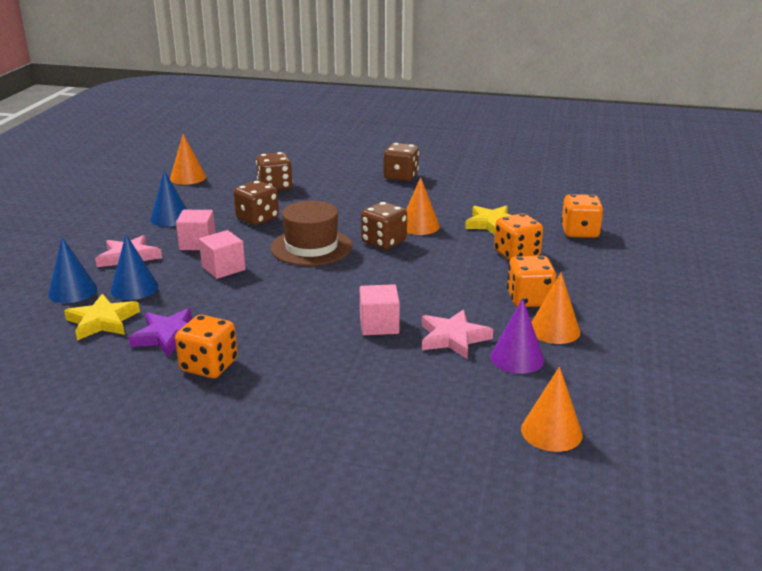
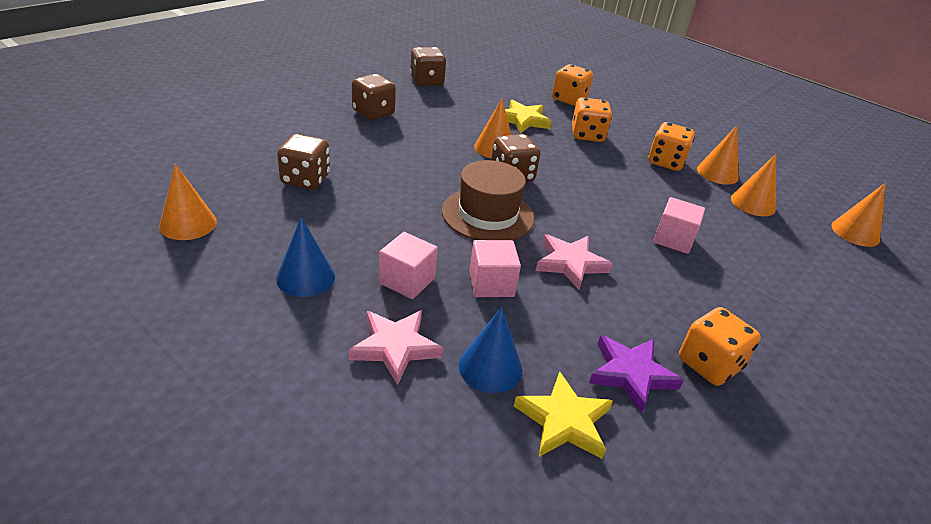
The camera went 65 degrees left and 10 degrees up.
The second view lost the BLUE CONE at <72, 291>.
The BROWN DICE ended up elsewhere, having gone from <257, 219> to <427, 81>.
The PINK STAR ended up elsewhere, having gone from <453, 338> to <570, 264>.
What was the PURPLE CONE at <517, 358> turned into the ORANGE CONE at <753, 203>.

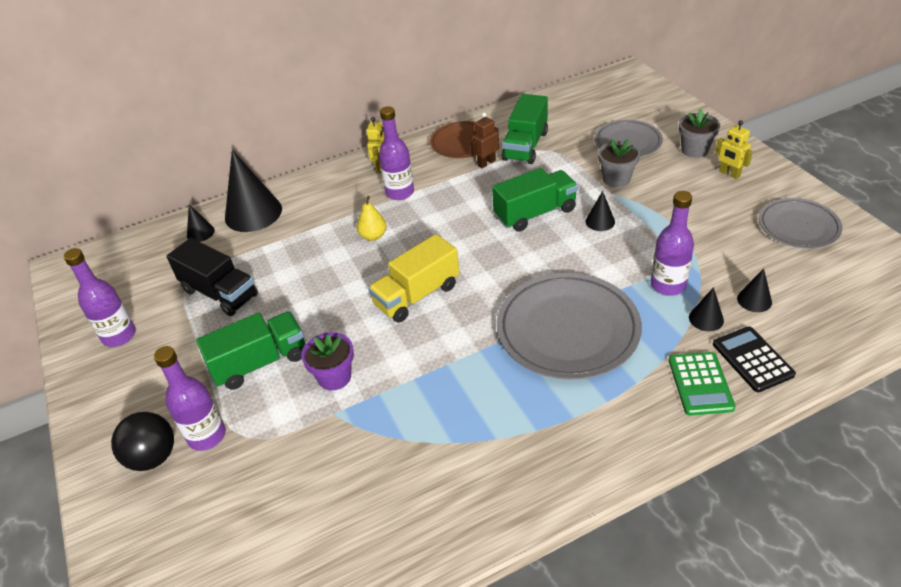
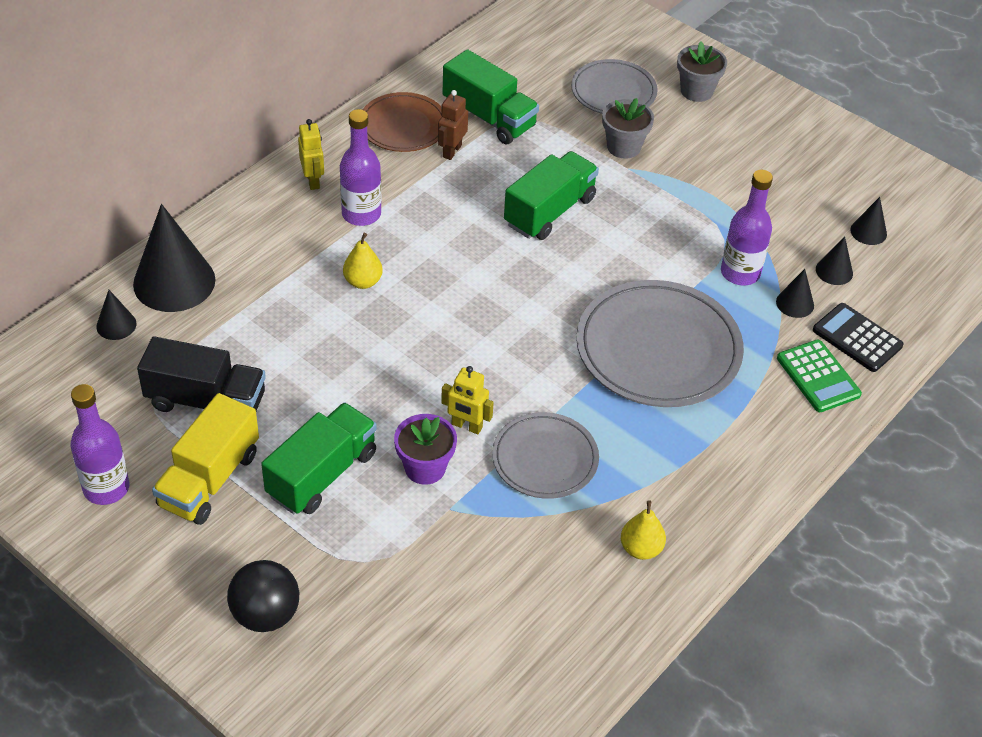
The camera went 30 degrees left and 5 degrees up.
The second view lost the PURPLE BOTTLE at <207, 436>.
The second view gained the YELLOW PEAR at <641, 549>.
The YELLOW TRUCK ended up elsewhere, having gone from <417, 295> to <209, 479>.
The BLACK CONE ended up elsewhere, having gone from <600, 221> to <868, 232>.
The YELLOW ROBOT ended up elsewhere, having gone from <729, 174> to <466, 426>.
The GREY PLATE ended up elsewhere, having gone from <798, 226> to <545, 459>.
The GREEN TRUCK at <525, 146> ended up facing another way, 45 degrees counterclockwise from before.

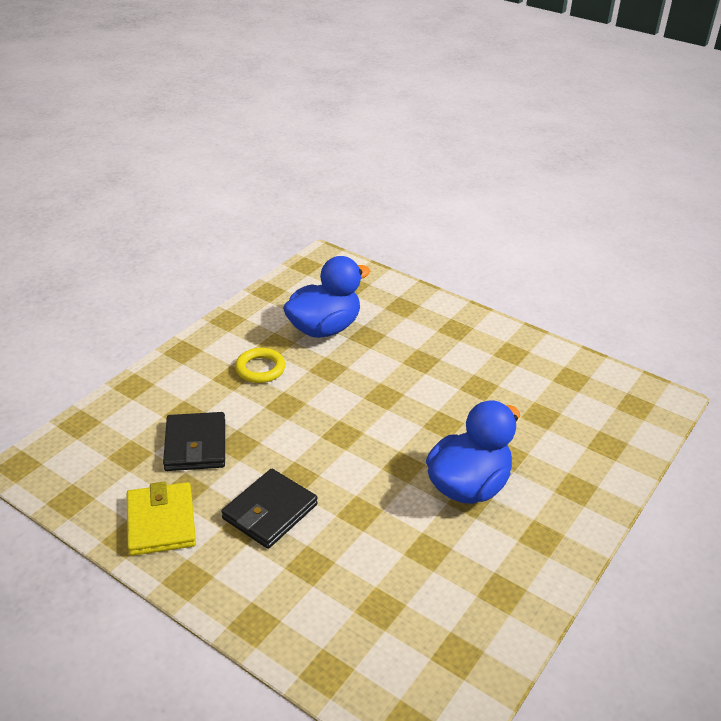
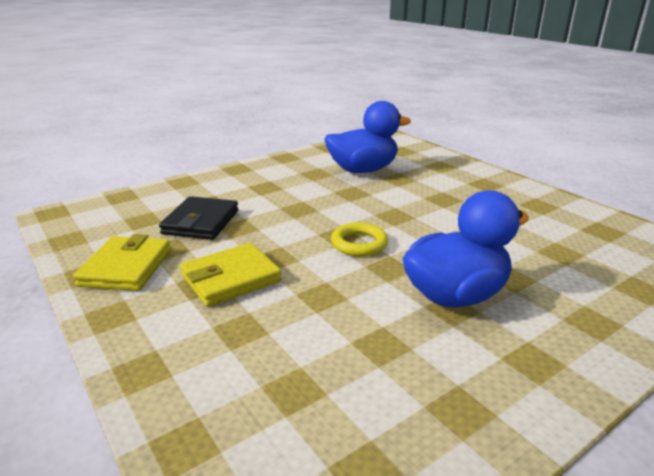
The camera went 20 degrees right and 10 degrees down.
The YELLOW RING ended up elsewhere, having gone from <260, 369> to <359, 244>.
What was the BLACK WALLET at <270, 511> turned into the YELLOW WALLET at <231, 278>.

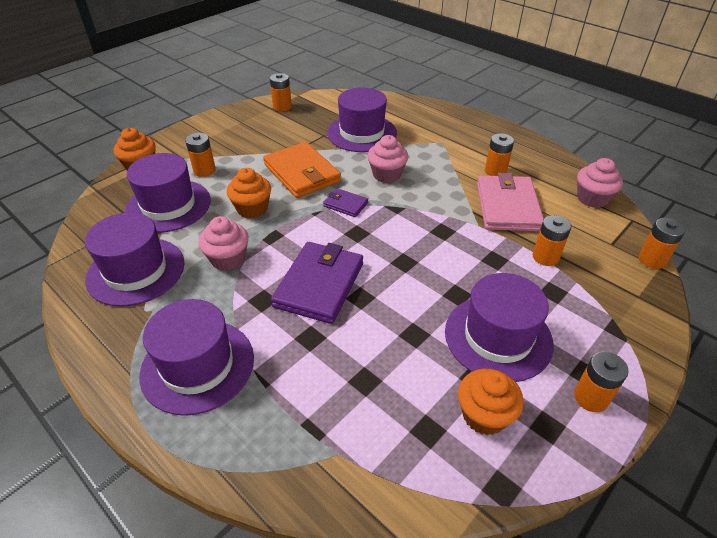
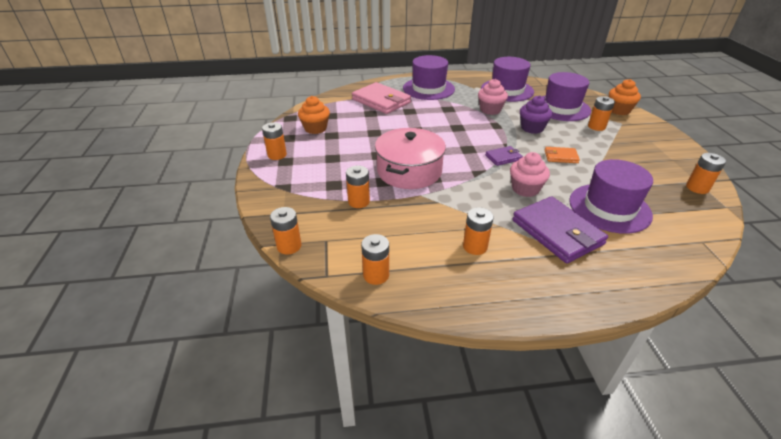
The camera went 130 degrees right and 5 degrees down.
The second view lost the PURPLE HAT at <498, 337>.
The second view gained the PINK POT at <409, 171>.
The PURPLE WALLET ended up elsewhere, having gone from <319, 285> to <557, 232>.
The PINK WALLET ended up elsewhere, having gone from <507, 206> to <381, 101>.
Where the PINK CUPCAKE stood at <592, 198>, the ORANGE BATTERY came to stand at <376, 275>.
What was the ORANGE CUPCAKE at <252, 209> turned into the PURPLE CUPCAKE at <532, 128>.
The size of the ORANGE WALLET at <302, 173> changed by a factor of 0.50.

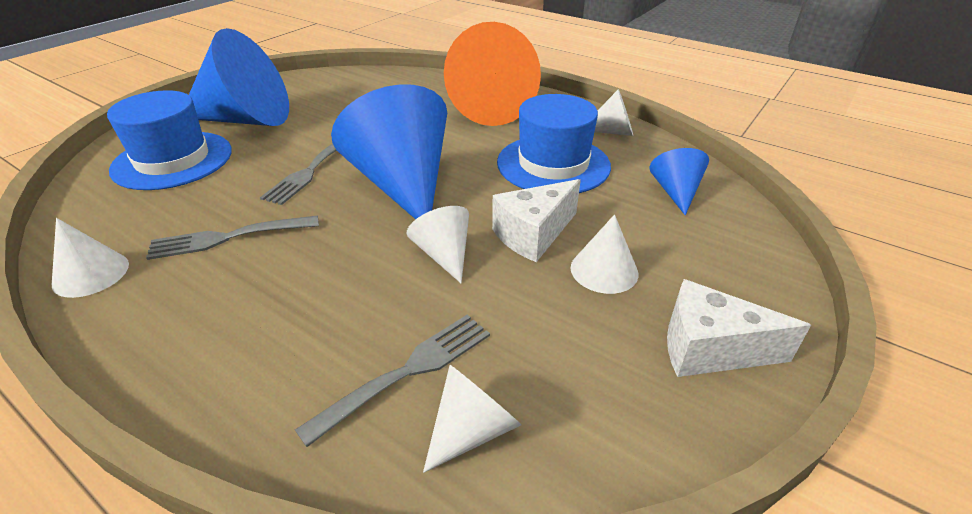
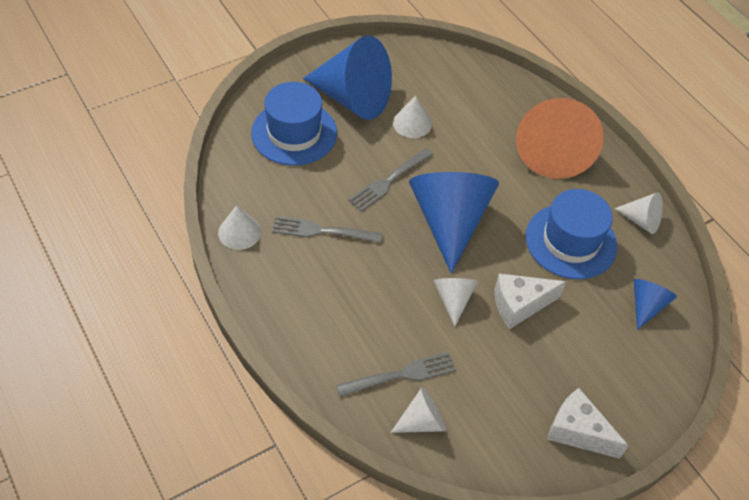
The camera went 20 degrees right and 15 degrees up.
The WHITE CONE ended up elsewhere, having gone from <604, 270> to <412, 123>.

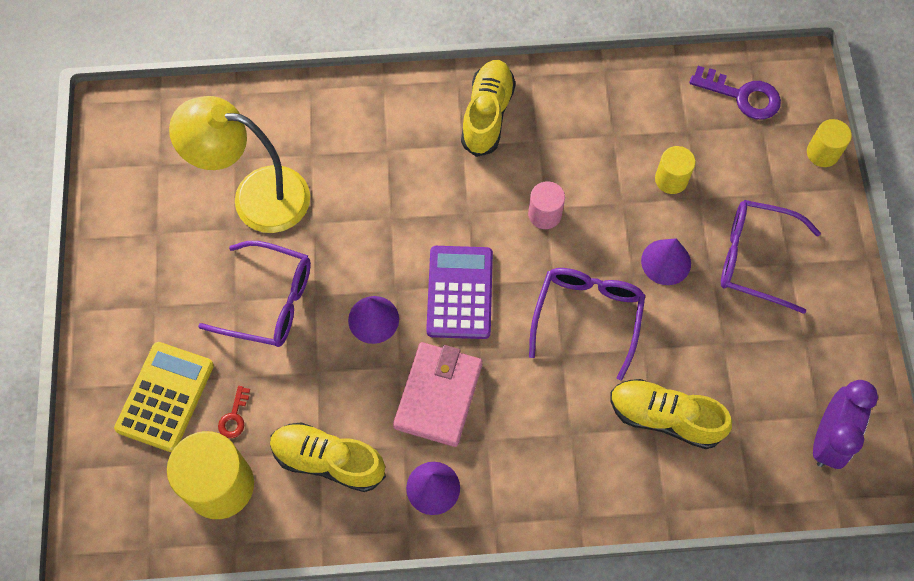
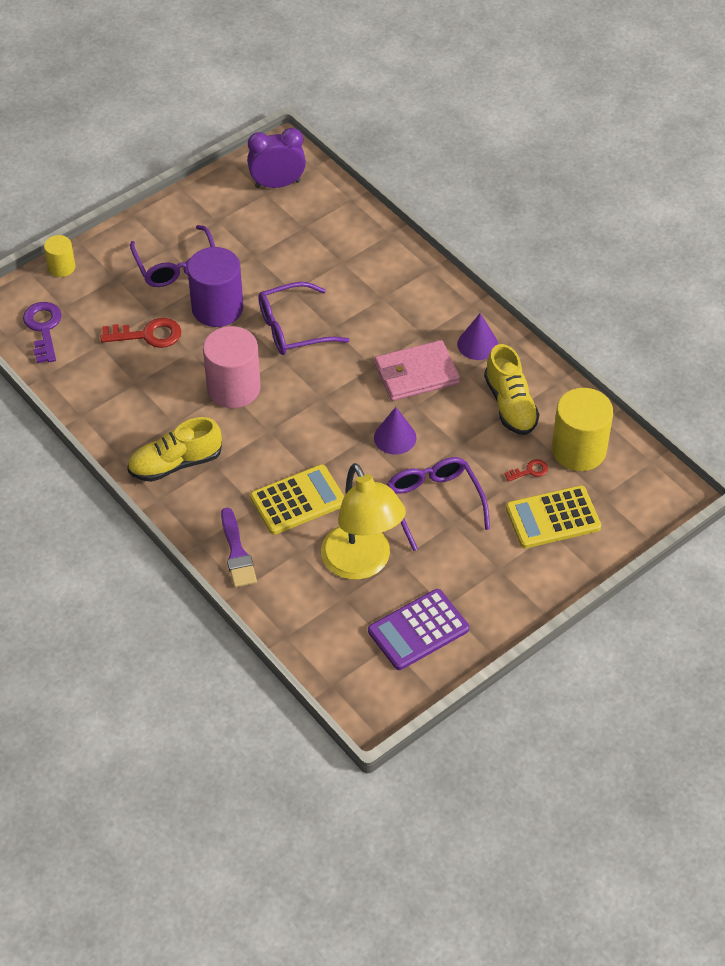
The camera went 125 degrees left and 15 degrees down.
The second view lost the YELLOW SHOE at <664, 417>.
The second view gained the PURPLE BRUSH at <237, 553>.
The second view gained the YELLOW CALCULATOR at <298, 500>.
The PURPLE CALCULATOR ended up elsewhere, having gone from <459, 292> to <418, 630>.
Where the PURPLE CONE stood at <666, 262>, the PURPLE CYLINDER came to stand at <217, 308>.
Where the YELLOW CYLINDER stood at <671, 179>, the RED KEY came to stand at <148, 335>.
The size of the PINK CYLINDER at <544, 214> changed by a factor of 1.87.

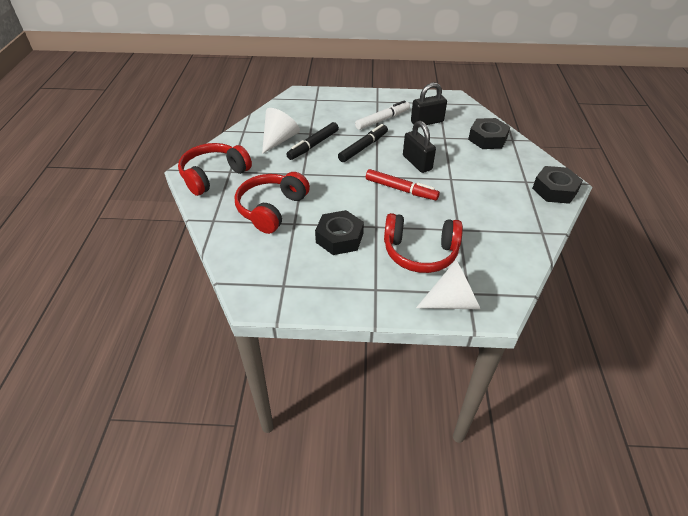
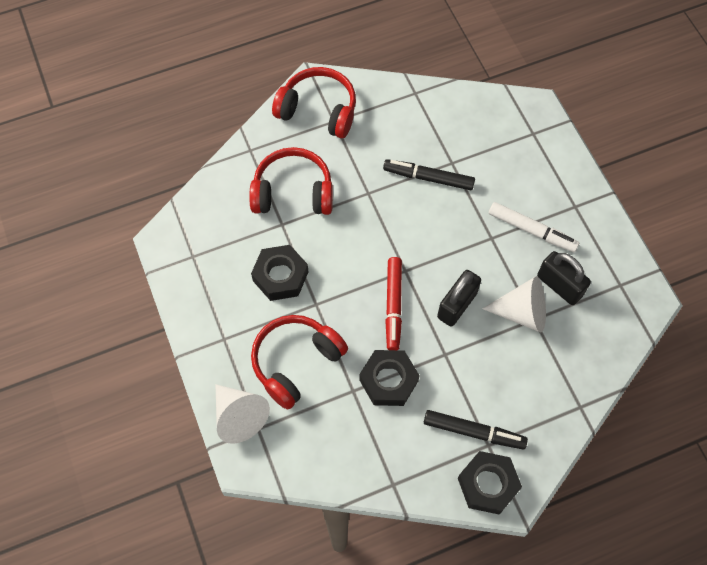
The camera went 65 degrees right and 20 degrees up.
The WHITE CONE ended up elsewhere, having gone from <279, 140> to <522, 312>.
The BLACK MARKER ended up elsewhere, having gone from <363, 147> to <473, 432>.
The BLACK NUT ended up elsewhere, having gone from <487, 139> to <388, 380>.
The RED HEADPHONES at <420, 252> ended up facing another way, 60 degrees clockwise from before.

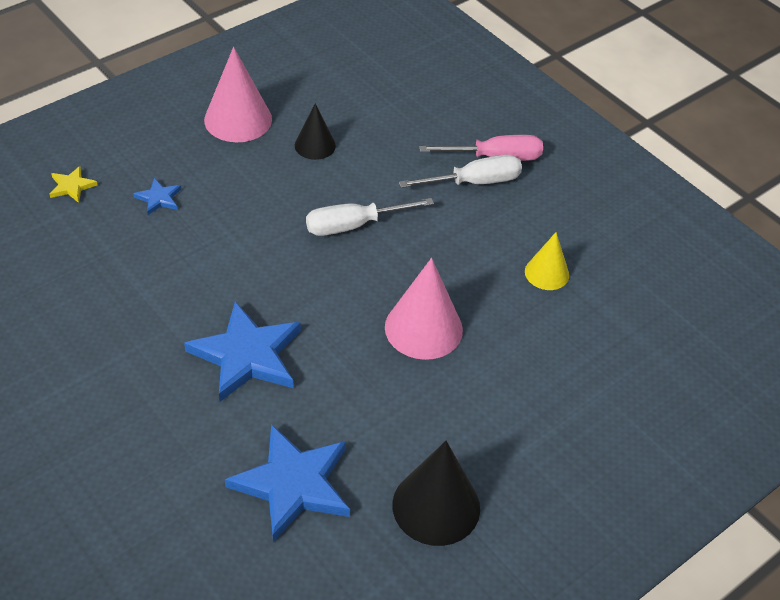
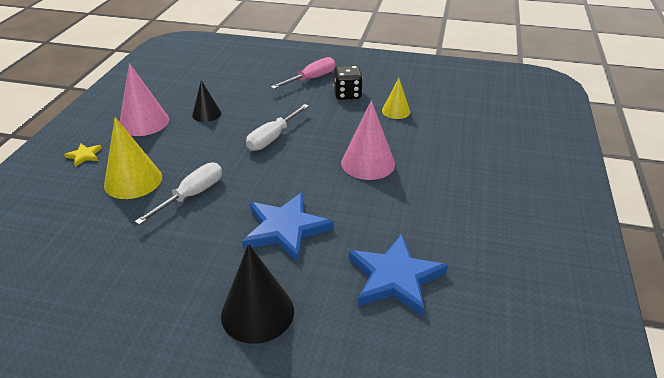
The camera went 35 degrees left and 10 degrees down.
The second view gained the BLACK DICE at <347, 94>.
The YELLOW STAR ended up elsewhere, having gone from <72, 186> to <84, 155>.
The BLACK CONE ended up elsewhere, having gone from <436, 506> to <257, 312>.
The WHITE SCREWDRIVER ended up elsewhere, having gone from <474, 182> to <191, 195>.
Where the BLUE STAR stood at <159, 198>, the YELLOW CONE came to stand at <133, 181>.

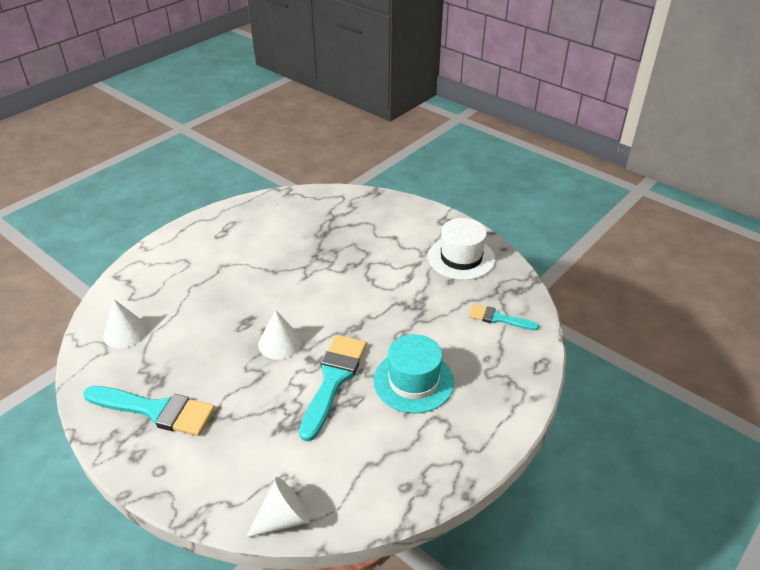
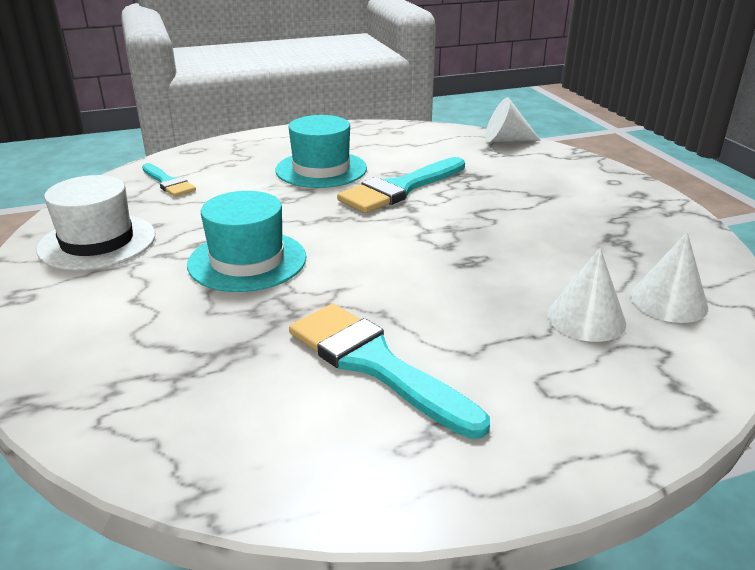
The camera went 150 degrees left and 10 degrees down.
The second view gained the TURQUOISE HAT at <247, 261>.
The TURQUOISE BRUSH ended up elsewhere, having gone from <156, 410> to <374, 364>.
The WHITE CONE ended up elsewhere, having gone from <280, 343> to <586, 318>.

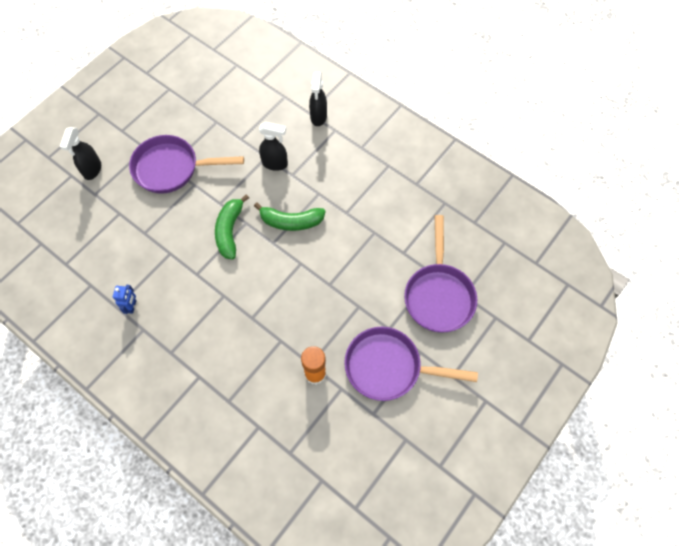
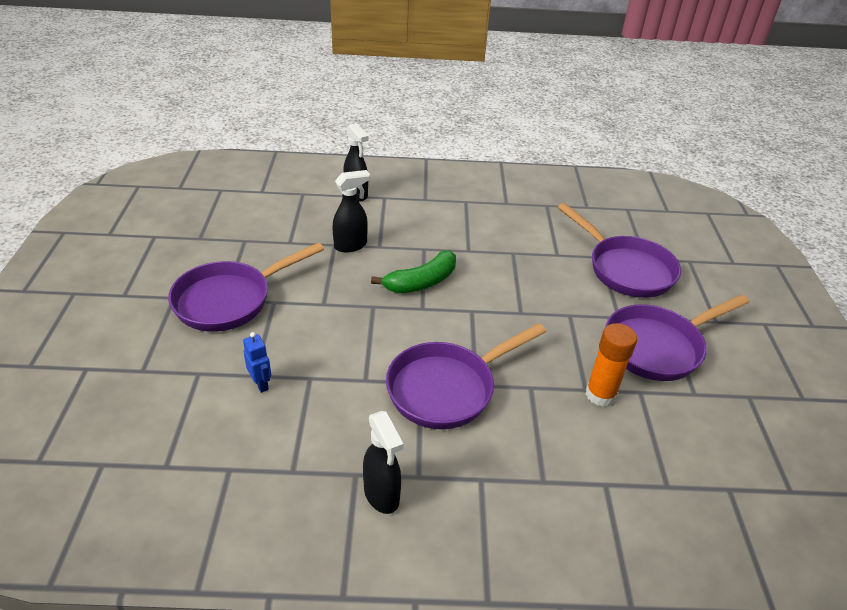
The camera went 40 degrees left and 25 degrees down.
The second view lost the GREEN BANANA at <230, 231>.
The second view gained the PURPLE PAN at <447, 388>.
The BLACK SPRAY BOTTLE ended up elsewhere, having gone from <92, 170> to <382, 495>.
The BLUE ROBOT ended up elsewhere, having gone from <132, 306> to <261, 384>.

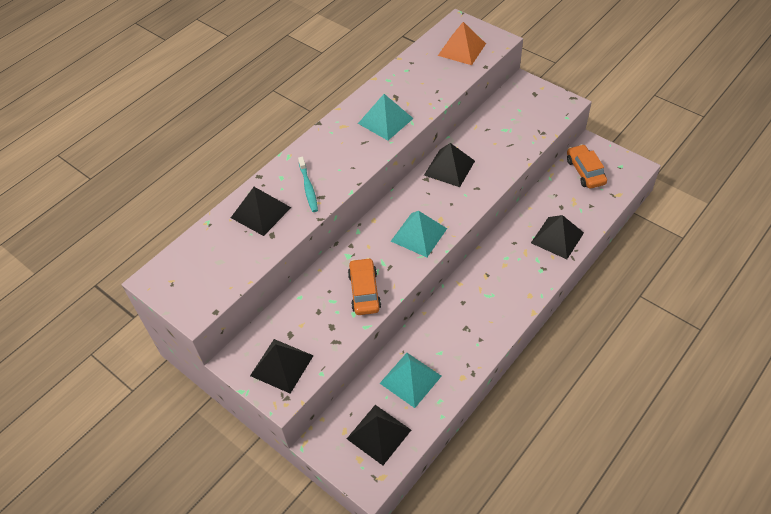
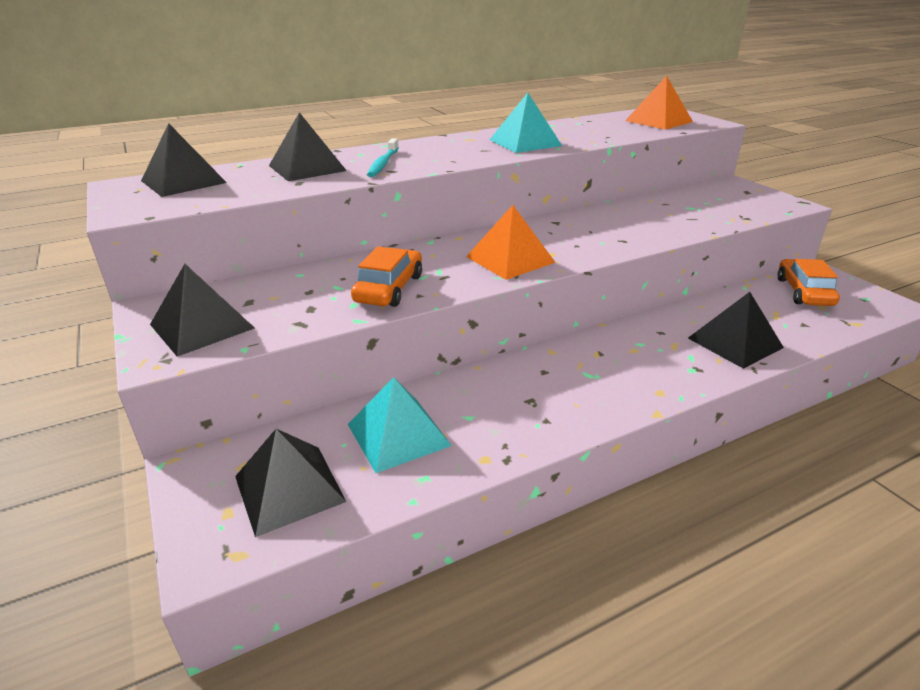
The camera went 20 degrees right and 20 degrees down.
The BLACK PYRAMID ended up elsewhere, having gone from <449, 168> to <183, 181>.
What was the TURQUOISE PYRAMID at <419, 234> turned into the ORANGE PYRAMID at <510, 259>.

